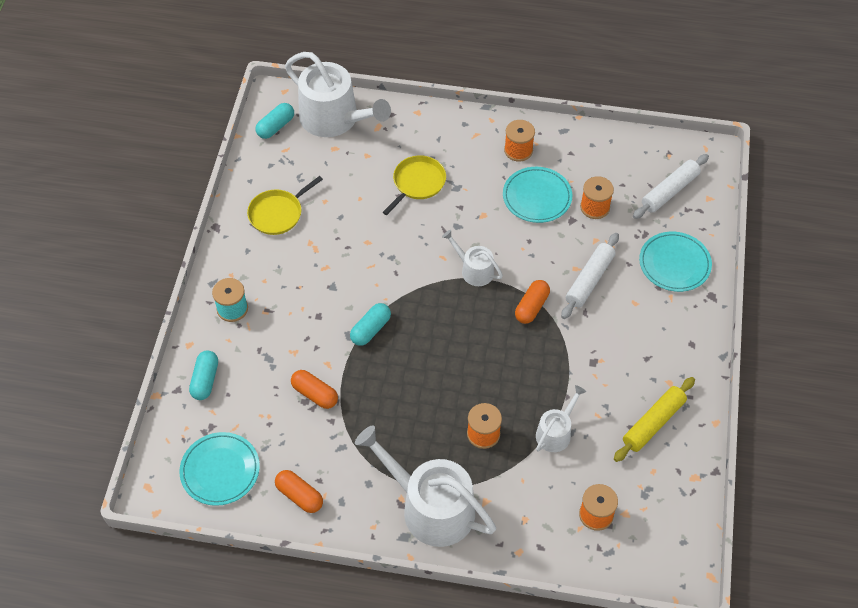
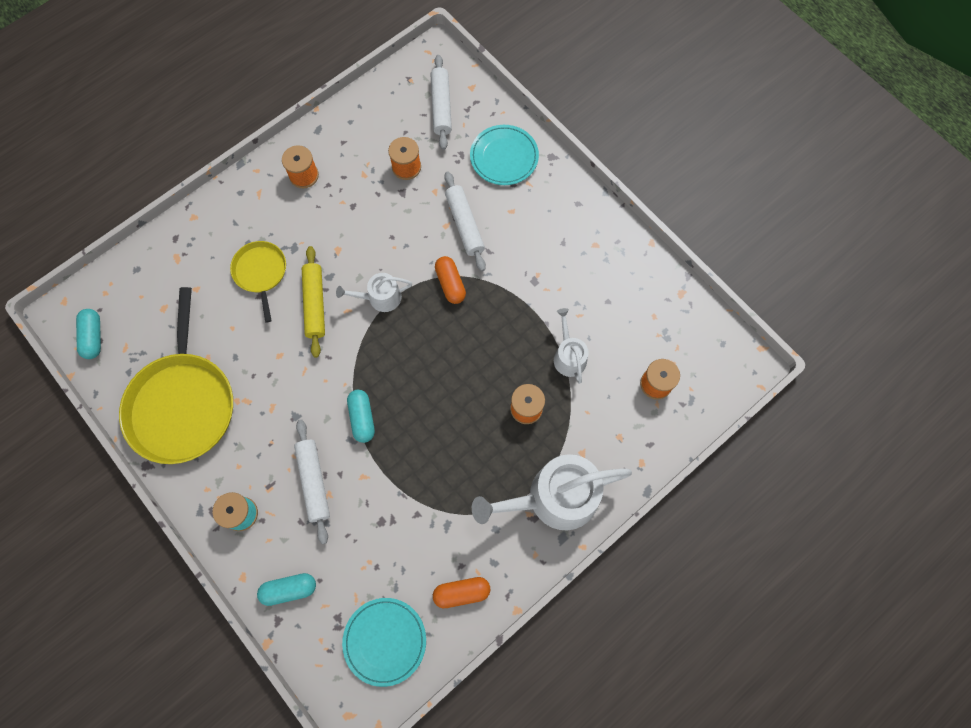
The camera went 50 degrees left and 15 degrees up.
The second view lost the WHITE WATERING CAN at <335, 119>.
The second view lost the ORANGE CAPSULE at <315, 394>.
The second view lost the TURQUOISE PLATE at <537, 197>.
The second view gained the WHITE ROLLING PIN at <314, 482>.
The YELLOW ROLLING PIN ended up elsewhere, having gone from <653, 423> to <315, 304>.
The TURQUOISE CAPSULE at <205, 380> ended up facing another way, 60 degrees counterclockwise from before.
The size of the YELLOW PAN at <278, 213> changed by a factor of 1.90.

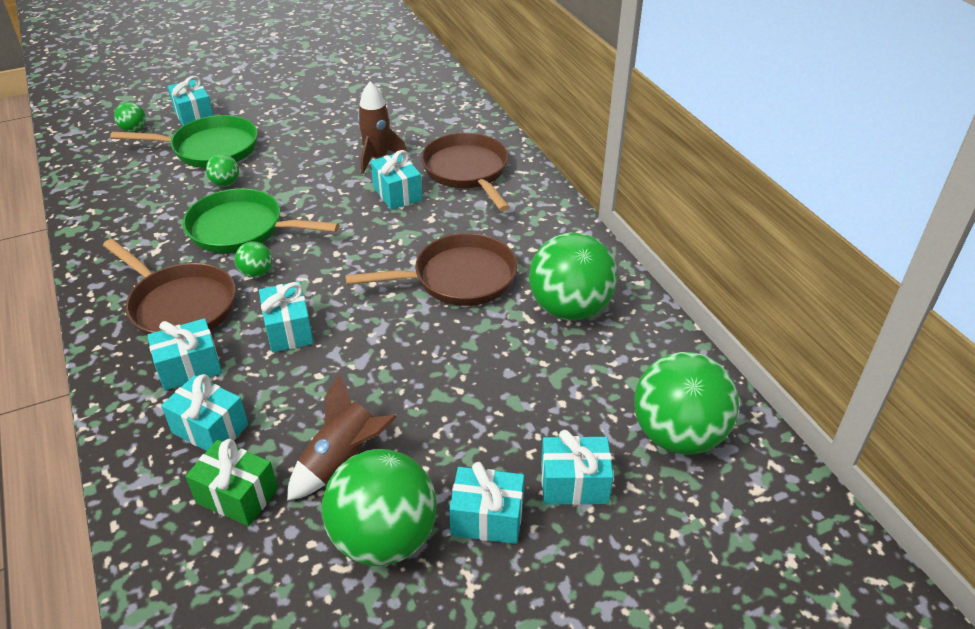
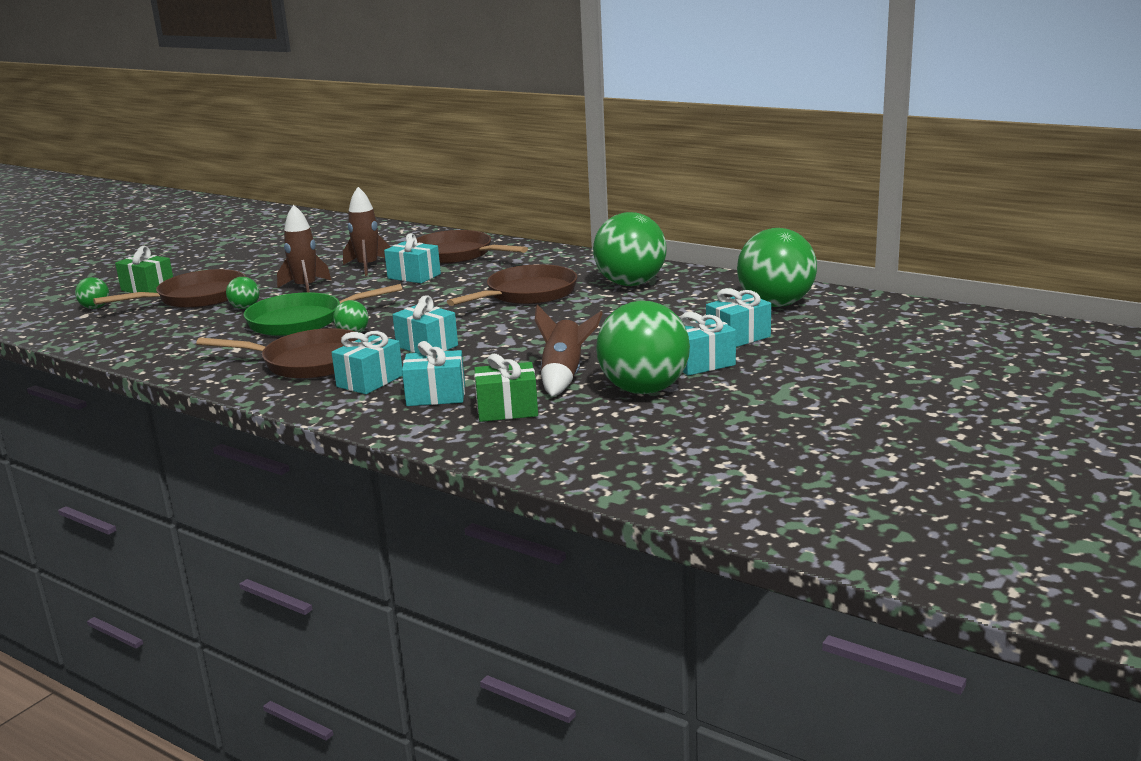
The camera went 30 degrees left and 20 degrees down.
The second view gained the BROWN ROCKET at <306, 288>.
What was the GREEN PAN at <210, 149> turned into the BROWN PAN at <197, 298>.
What was the TURQUOISE GIFT at <194, 116> turned into the GREEN GIFT at <148, 288>.

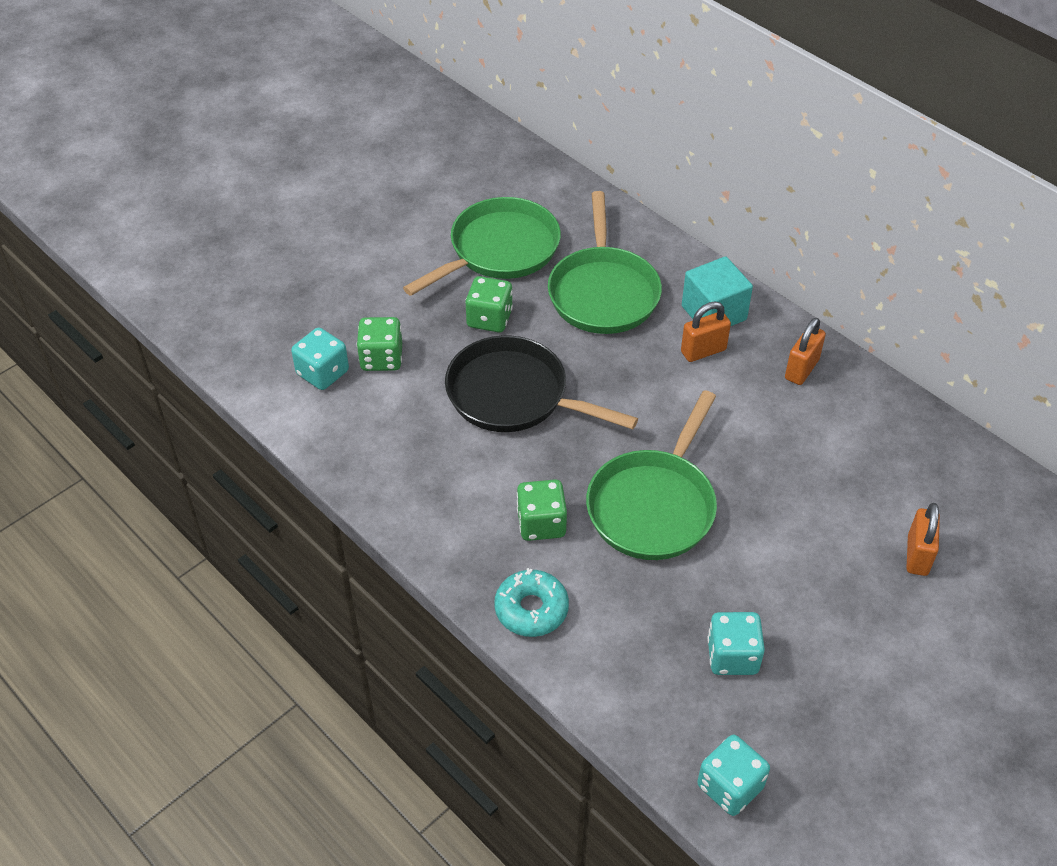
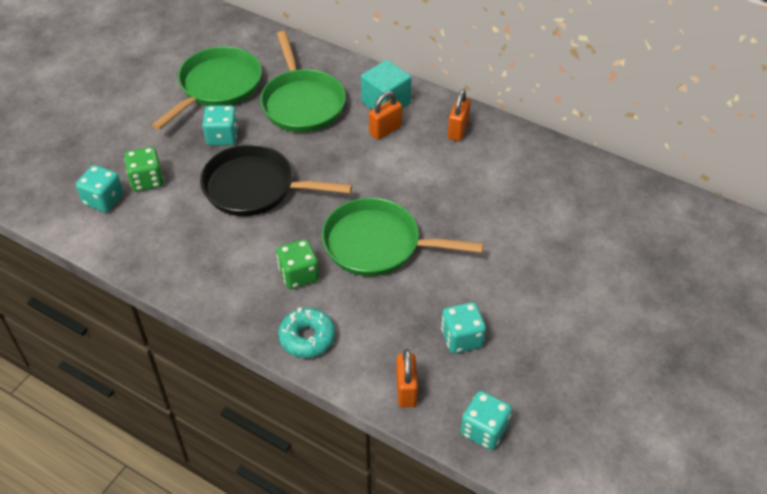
The camera went 15 degrees left and 0 degrees up.
The ORANGE PADLOCK ended up elsewhere, having gone from <917, 555> to <406, 390>.
What was the GREEN DICE at <489, 319> turned into the TURQUOISE DICE at <222, 137>.
The GREEN PAN at <654, 505> ended up facing another way, 90 degrees clockwise from before.

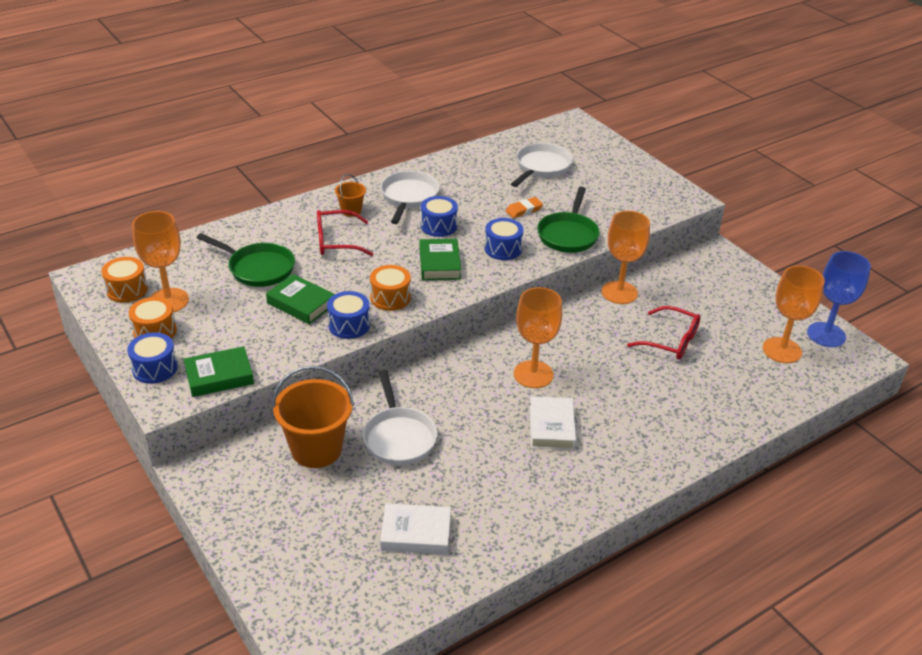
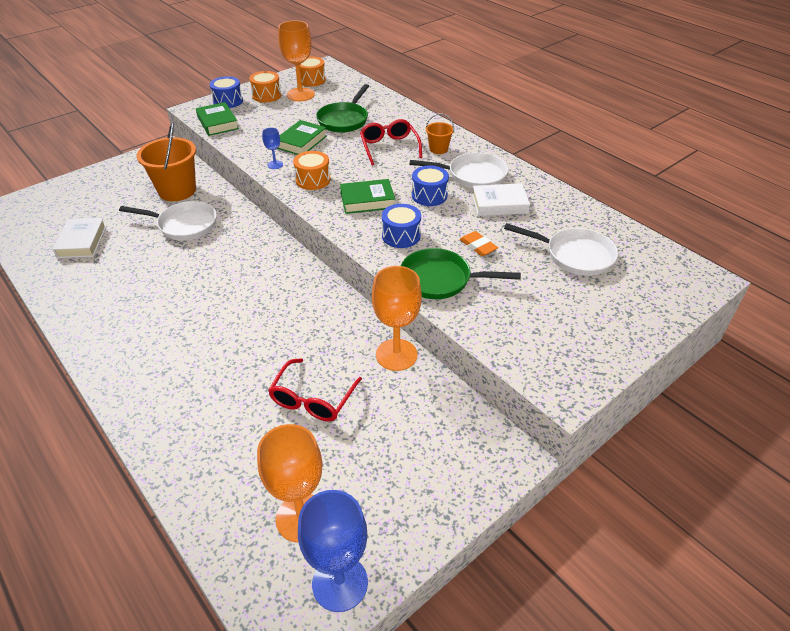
The camera went 85 degrees right and 5 degrees up.
The second view lost the ORANGE GOBLET at <533, 374>.
The WHITE BOOK ended up elsewhere, having gone from <551, 427> to <499, 204>.
Where the BLUE DRUM stood at <349, 325>, the BLUE GOBLET came to stand at <275, 165>.
The WHITE PAN at <399, 437> ended up facing another way, 150 degrees counterclockwise from before.

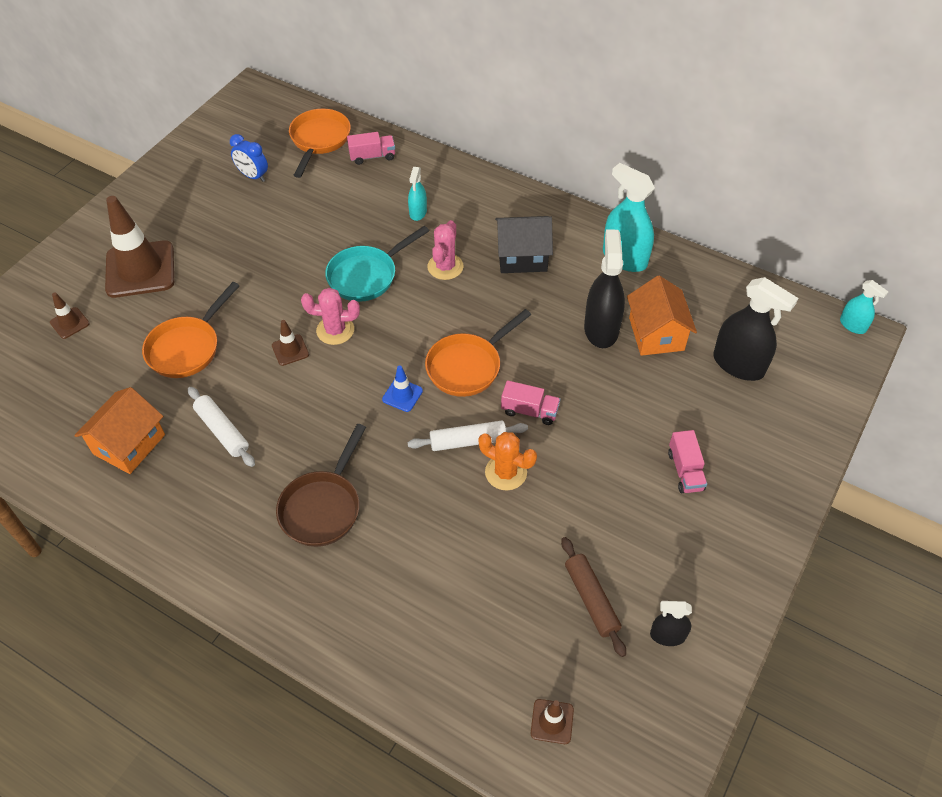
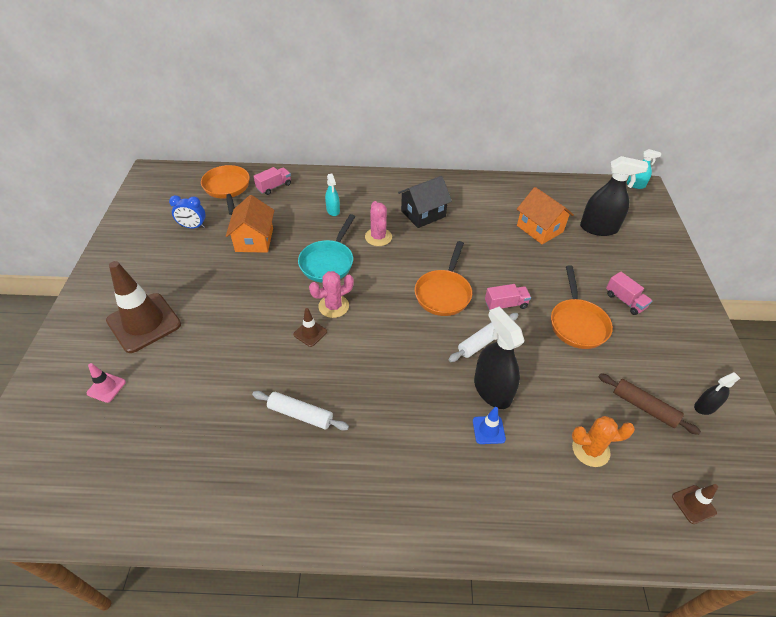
The camera went 30 degrees left and 5 degrees down.
The second view lost the BROWN PAN at <323, 507>.
The second view lost the TURQUOISE SPRAY BOTTLE at <624, 258>.
The ORANGE HOUSE ended up elsewhere, having gone from <129, 444> to <254, 240>.
The ORANGE PAN ended up elsewhere, having gone from <187, 347> to <577, 323>.
The BLUE TRAFFIC CONE ended up elsewhere, having gone from <402, 395> to <488, 430>.
The ORANGE CACTUS ended up elsewhere, having gone from <506, 472> to <590, 450>.
The BLACK SPRAY BOTTLE ended up elsewhere, having gone from <601, 329> to <492, 390>.
What was the BROWN TRAFFIC CONE at <69, 323> turned into the PINK TRAFFIC CONE at <106, 387>.

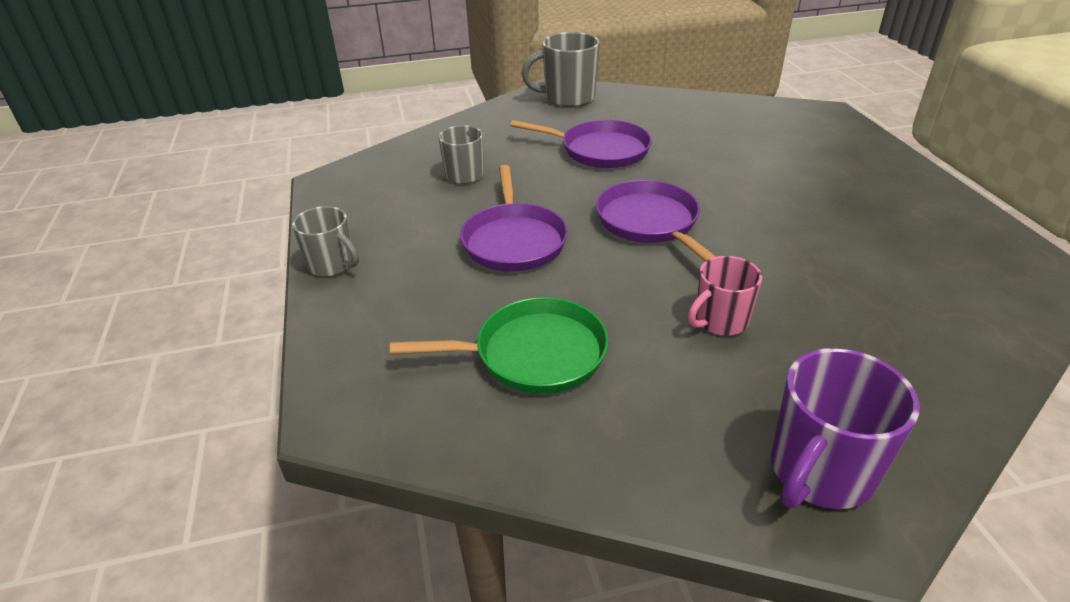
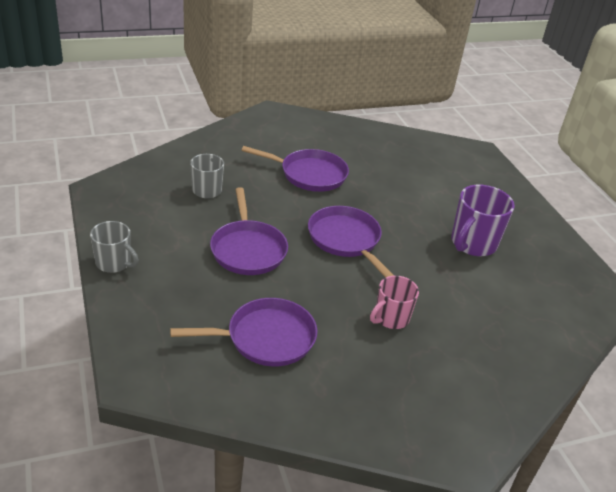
The camera went 10 degrees left and 0 degrees up.
The second view lost the GREY MUG at <568, 98>.
The PURPLE MUG ended up elsewhere, having gone from <819, 472> to <472, 244>.
What was the GREEN PAN at <533, 354> turned into the PURPLE PAN at <266, 338>.

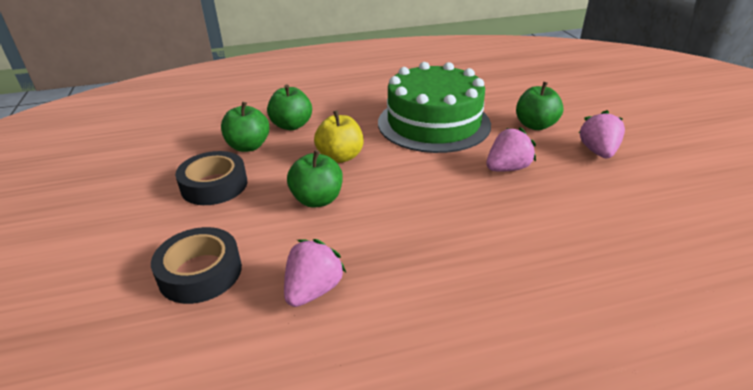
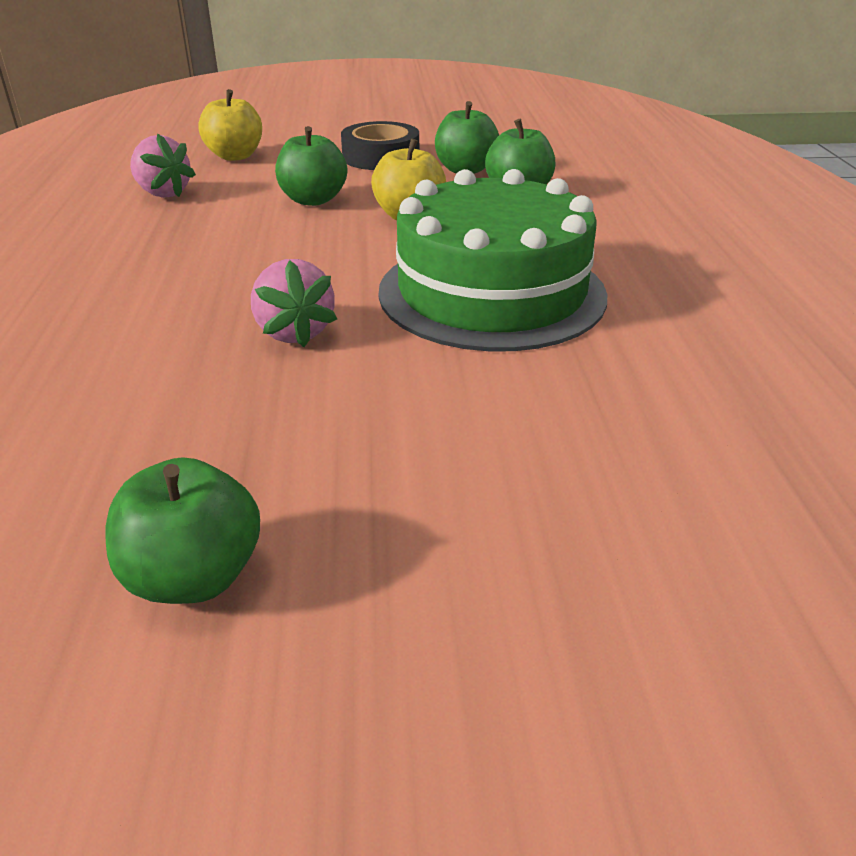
The camera went 100 degrees right and 0 degrees up.
The second view lost the PINK STRAWBERRY at <598, 152>.
The GREEN APPLE ended up elsewhere, having gone from <535, 125> to <194, 576>.
Where the BLACK TAPE stood at <200, 272>, the YELLOW APPLE came to stand at <235, 156>.

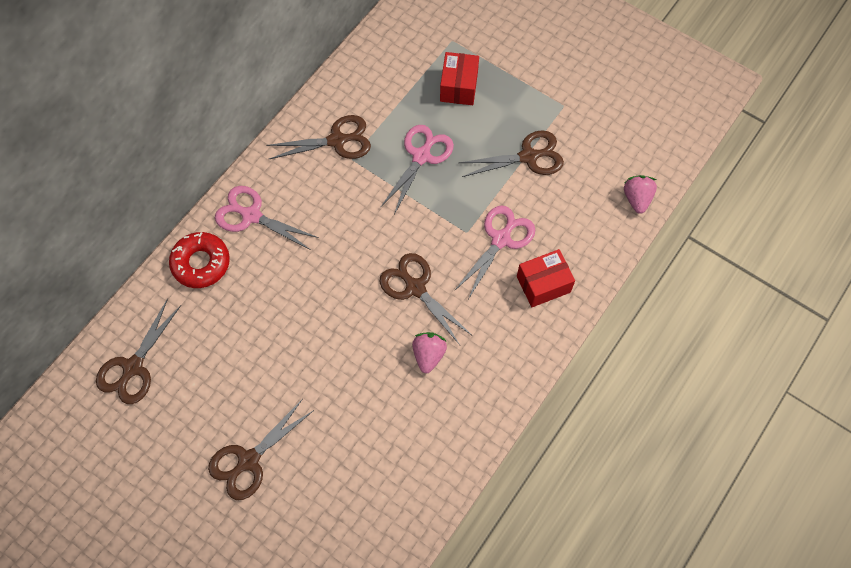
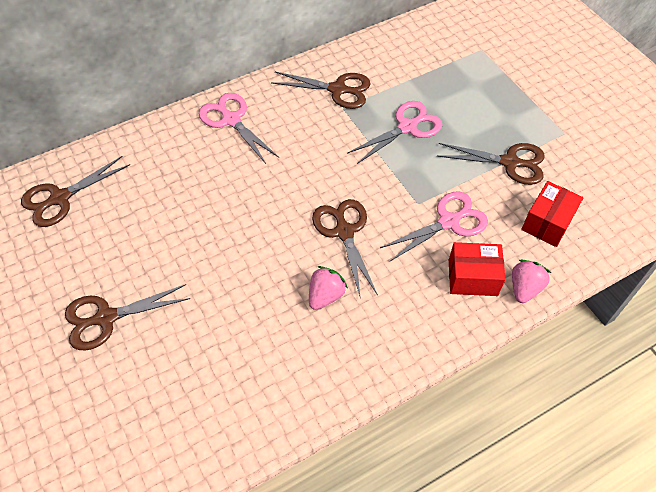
The camera went 25 degrees right and 10 degrees down.
The second view lost the RED DONUT at <201, 263>.
The RED BOX ended up elsewhere, having gone from <459, 87> to <547, 223>.
The PINK STRAWBERRY ended up elsewhere, having gone from <637, 199> to <524, 288>.

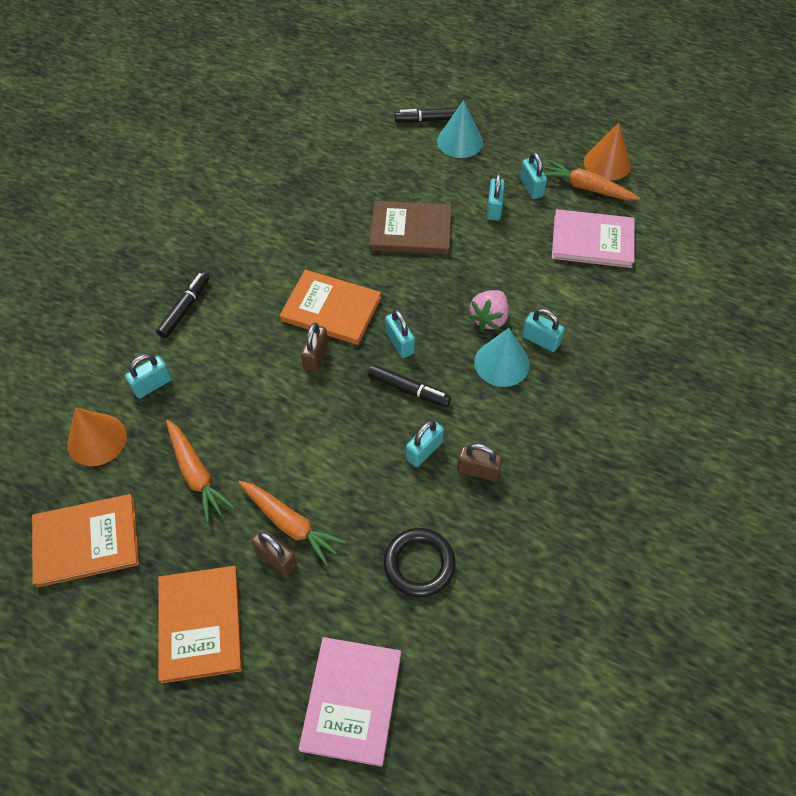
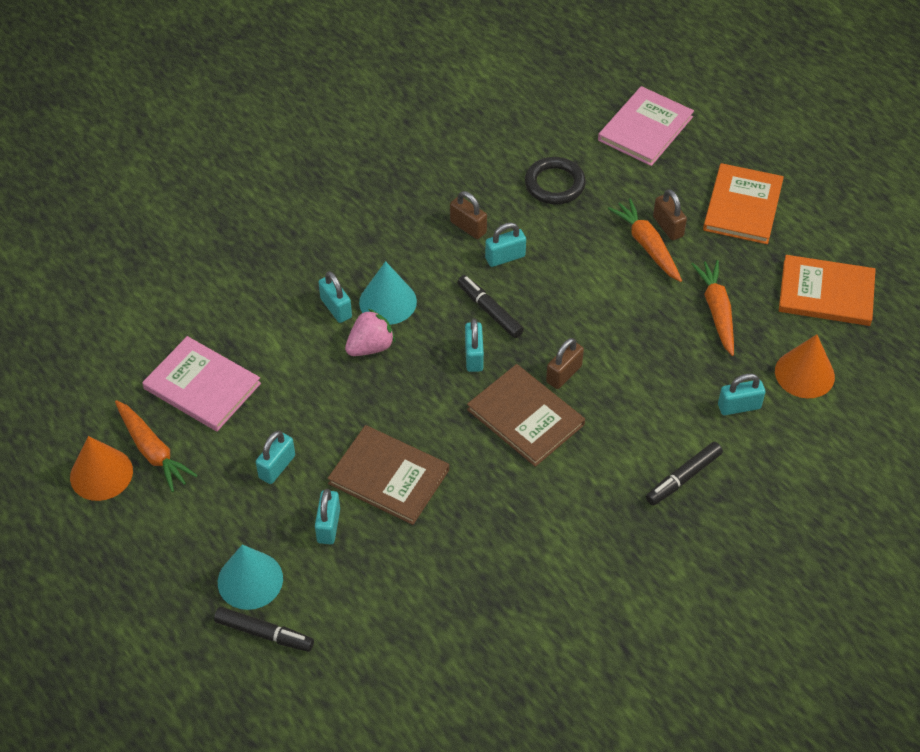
The camera went 155 degrees left and 5 degrees down.
The TURQUOISE PADLOCK ended up elsewhere, having gone from <531, 187> to <328, 526>.
What was the ORANGE BOOK at <331, 309> turned into the BROWN BOOK at <525, 417>.

